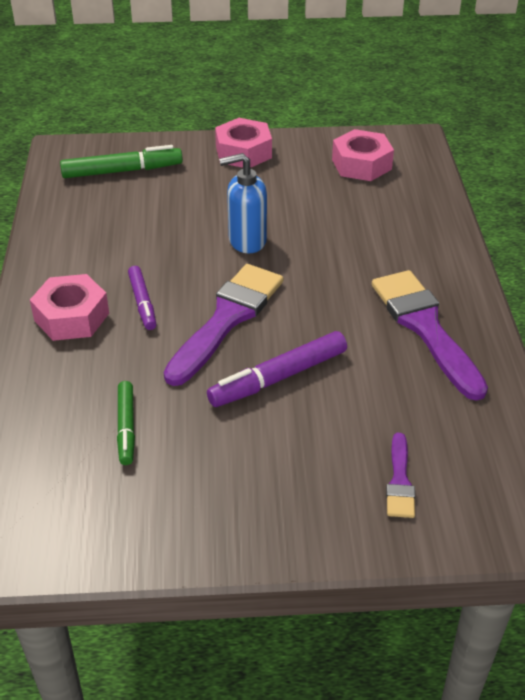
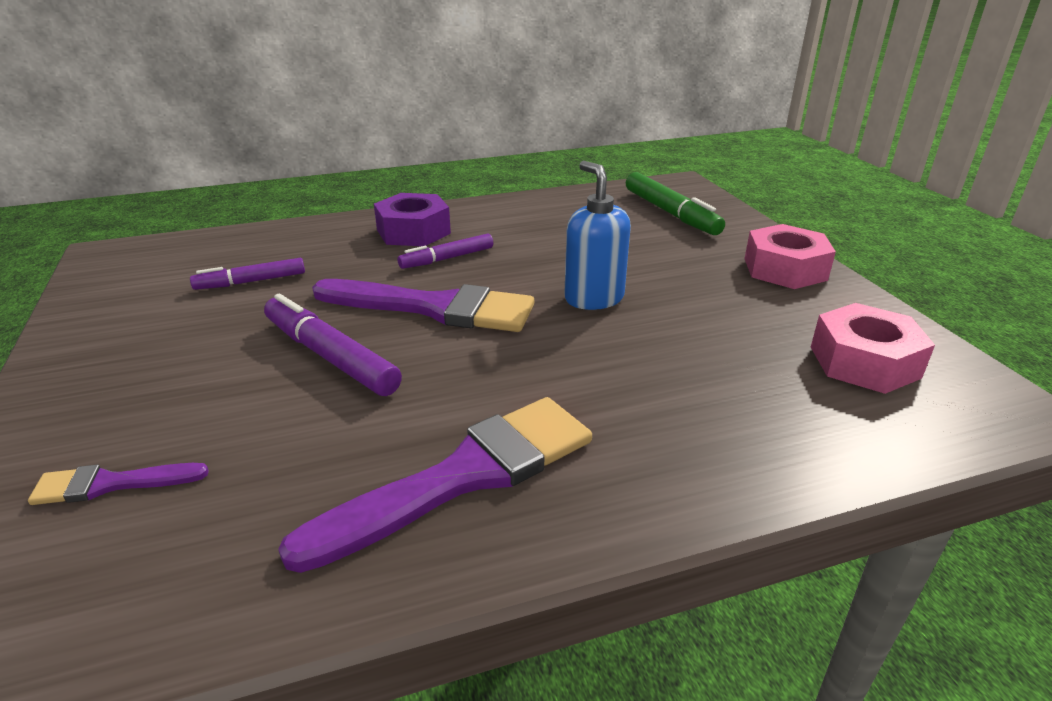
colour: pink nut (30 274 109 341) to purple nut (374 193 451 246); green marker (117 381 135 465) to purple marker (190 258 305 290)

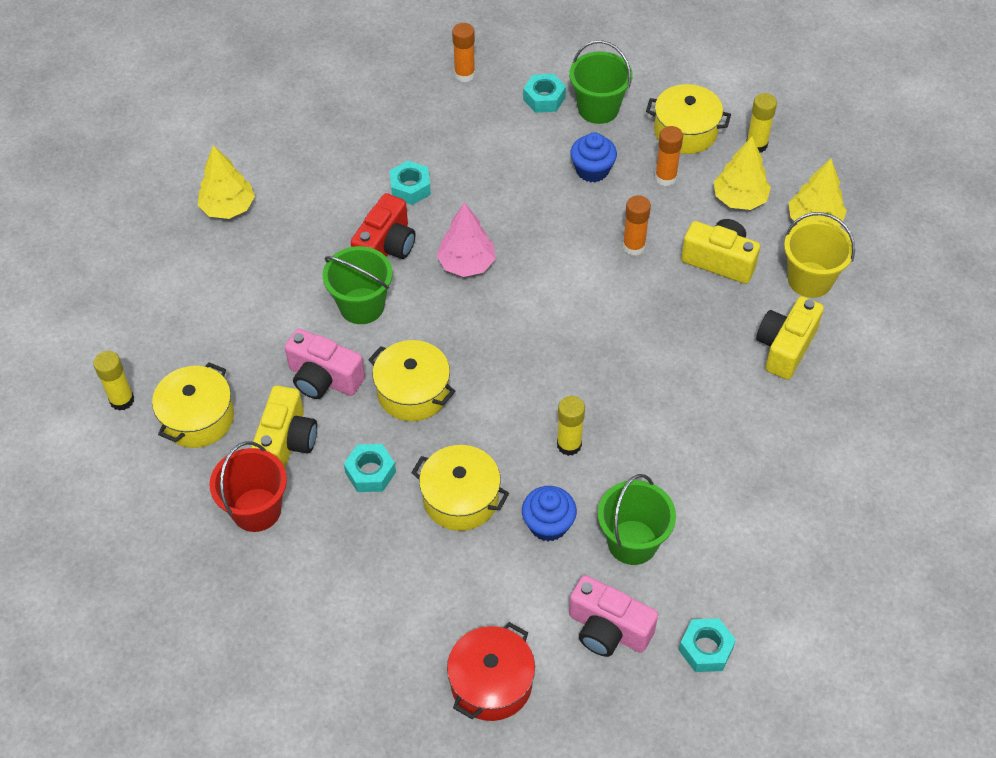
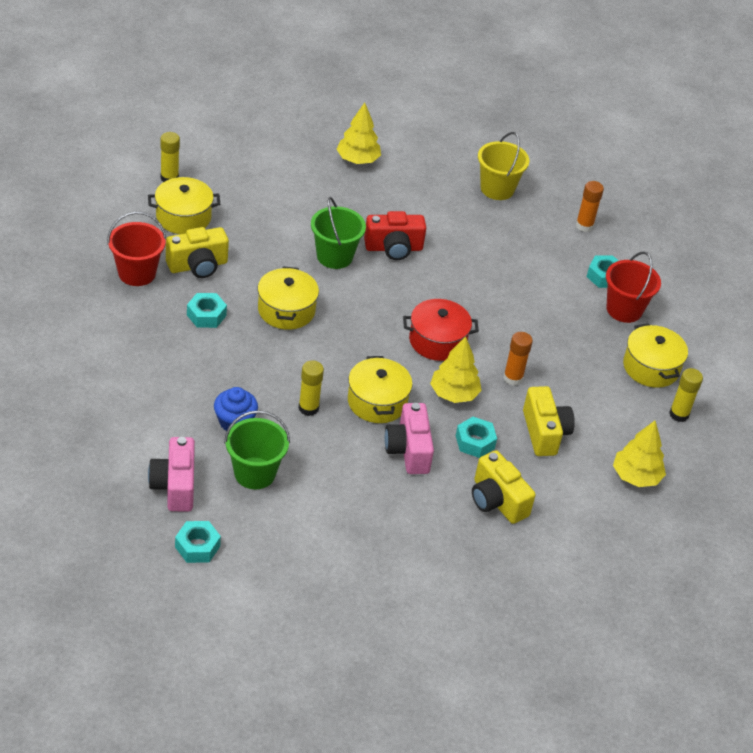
missing: orange glue stick (655 126 683 186); blue cupcake (570 133 617 182); pink tree (437 202 496 277)
relocated: yellow tree (714 136 771 210) to (430 336 482 403); turquoise nut (390 161 431 205) to (456 417 497 458); yellow bucket (784 212 855 298) to (478 132 529 200); pink camera (285 329 365 399) to (385 403 434 474); yellow pot (411 445 509 531) to (348 356 412 423); red pot (447 622 535 721) to (403 299 479 361)
colour: green bucket (569 40 633 124) to red bucket (606 252 661 323)
spun: yellow camera (756 296 824 380) = (472 450 536 524) 120 degrees counterclockwise

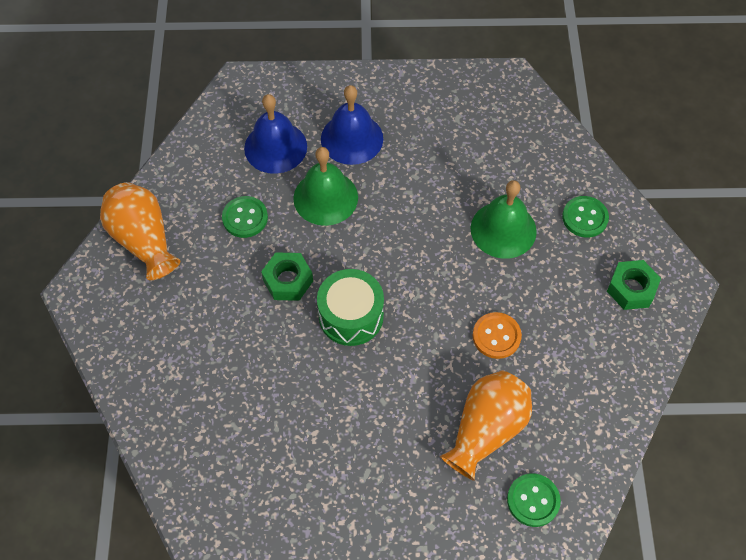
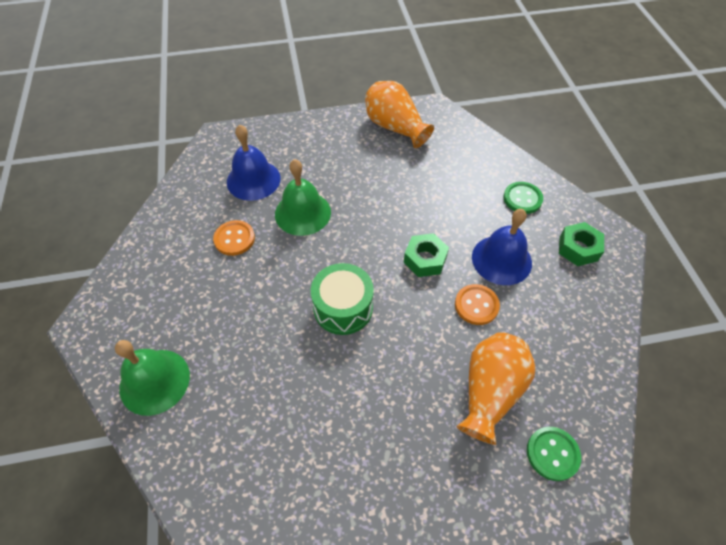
relocated: blue bell (321 85 383 165) to (472 209 532 285); green bell (471 180 537 259) to (115 340 190 416); orange vase (100 182 180 280) to (365 81 434 148); green nut (261 252 313 301) to (404 233 449 277)
colour: green button (222 196 268 238) to orange button (213 220 255 256)

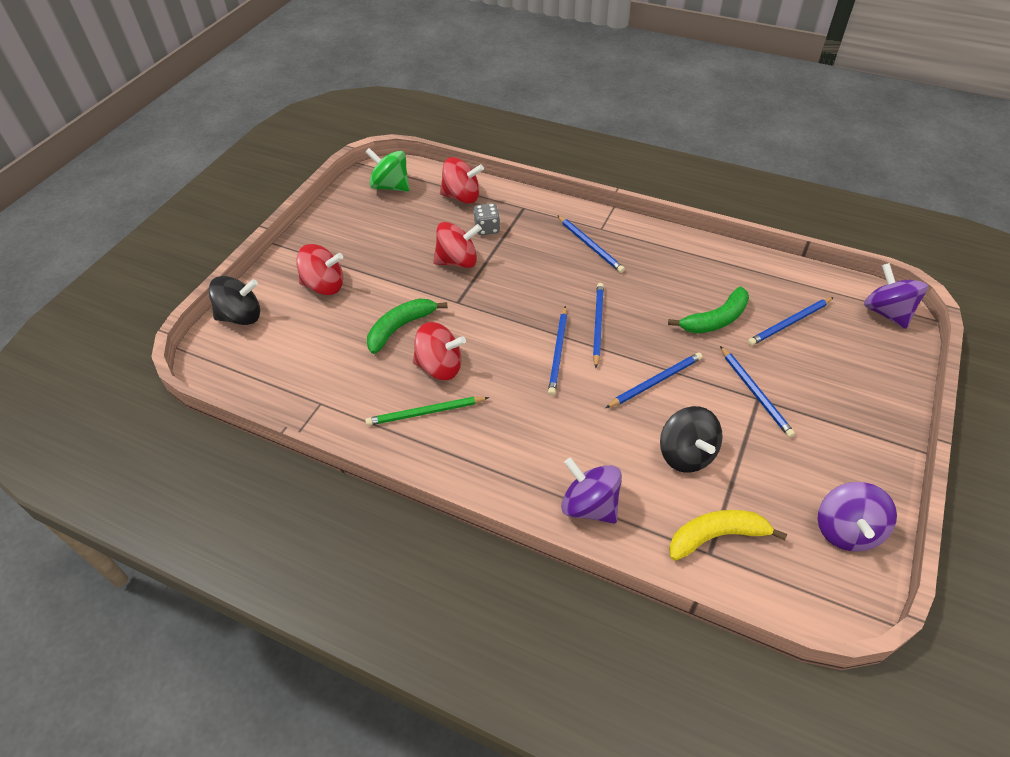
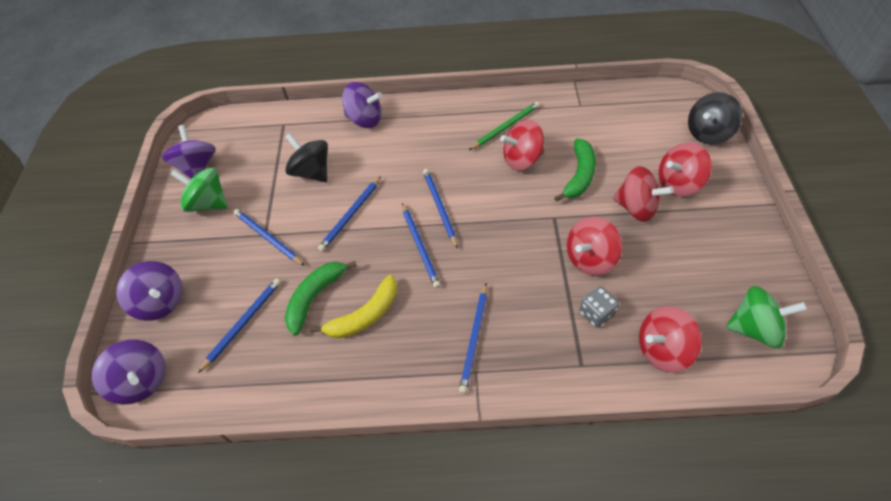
appeared: red spinning top (613 166 674 222); green spinning top (170 168 228 212); purple spinning top (116 261 183 321)
relocated: yellow banana (669 510 787 561) to (310 275 397 338)
spun: blue pencil (557 215 625 273) = (459 284 487 394) 105 degrees counterclockwise

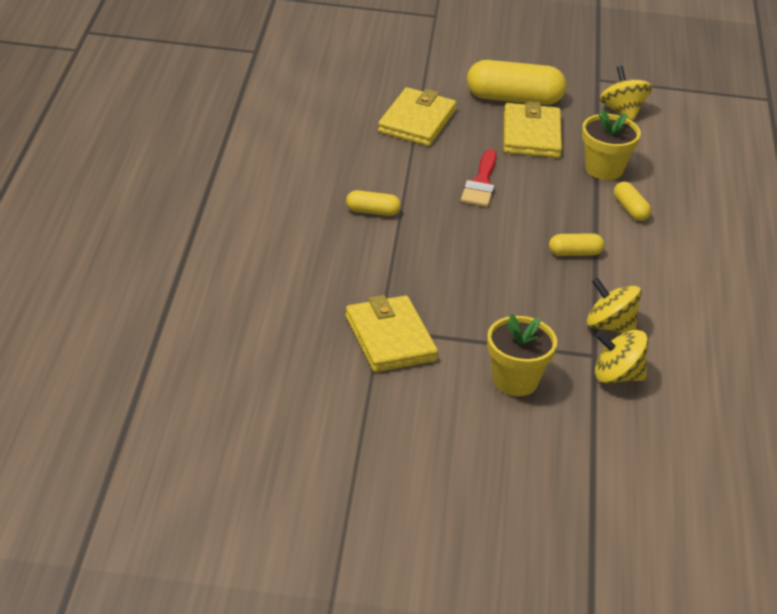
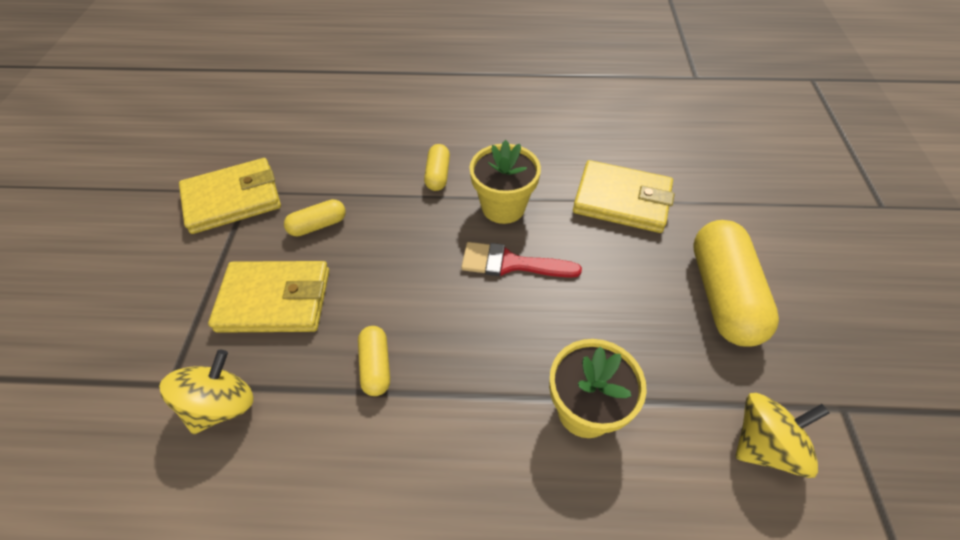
missing: yellow spinning top (595 330 648 383)
relocated: yellow wallet (503 101 562 158) to (208 261 329 333); yellow capsule (614 181 651 221) to (284 199 346 236); yellow flower pot (487 314 557 396) to (469 140 541 224)

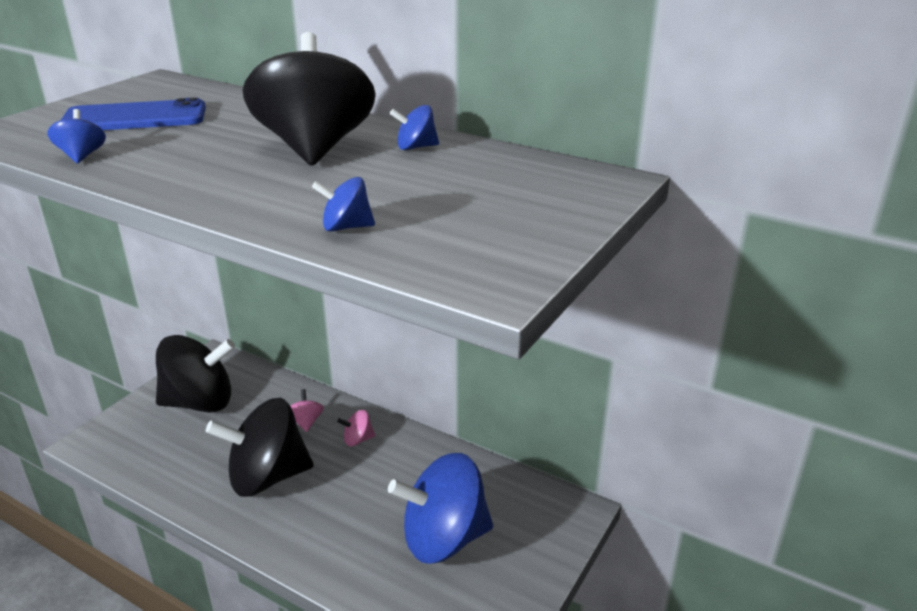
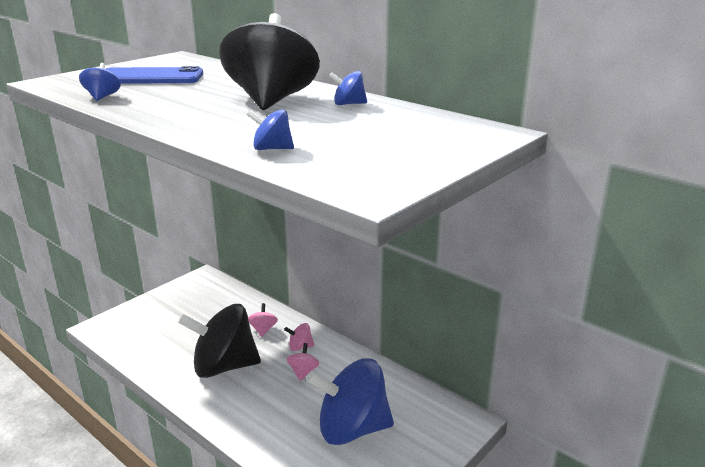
missing: black spinning top (156 335 235 413)
appeared: pink spinning top (287 343 319 381)

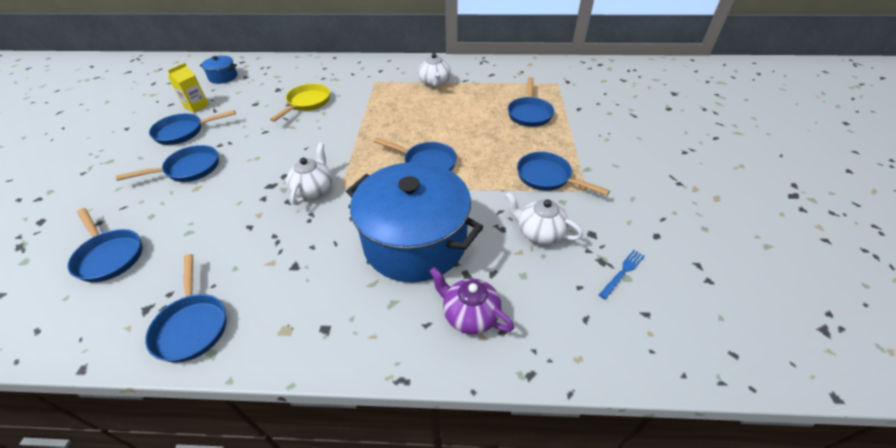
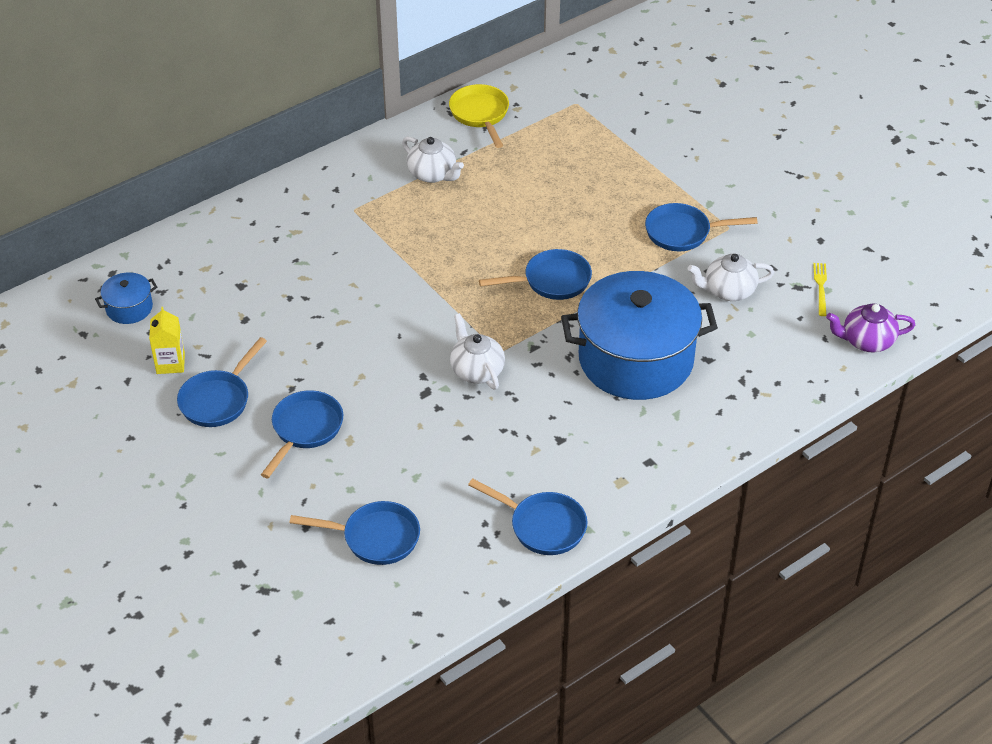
missing: blue pan (508 77 554 127)
relocated: yellow pan (270 83 330 122) to (449 84 509 148); purple teapot (429 267 514 334) to (826 304 915 352)
colour: blue fork (599 250 645 300) to yellow fork (813 263 827 316)

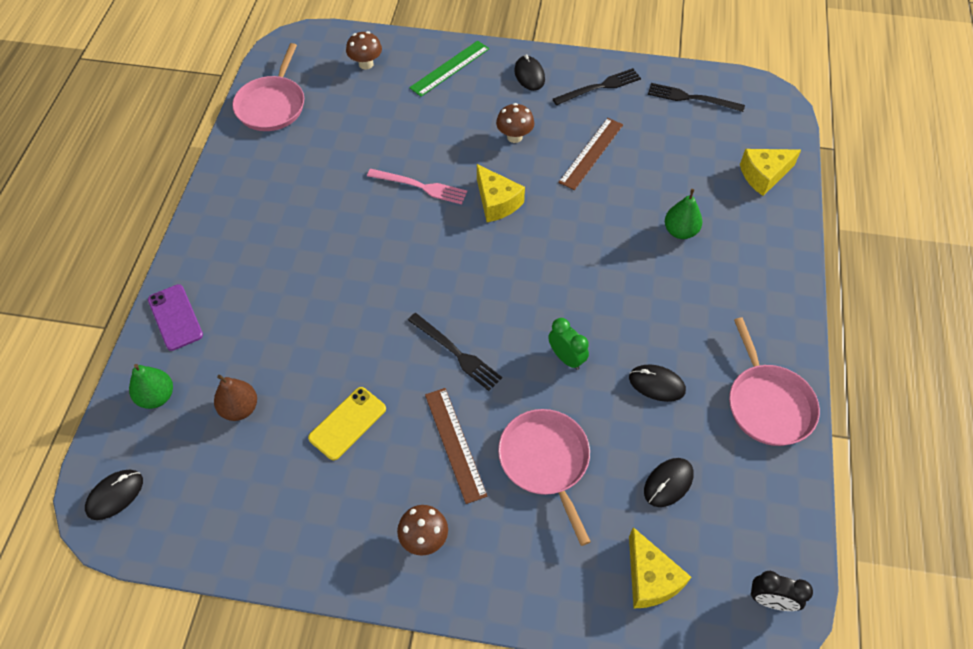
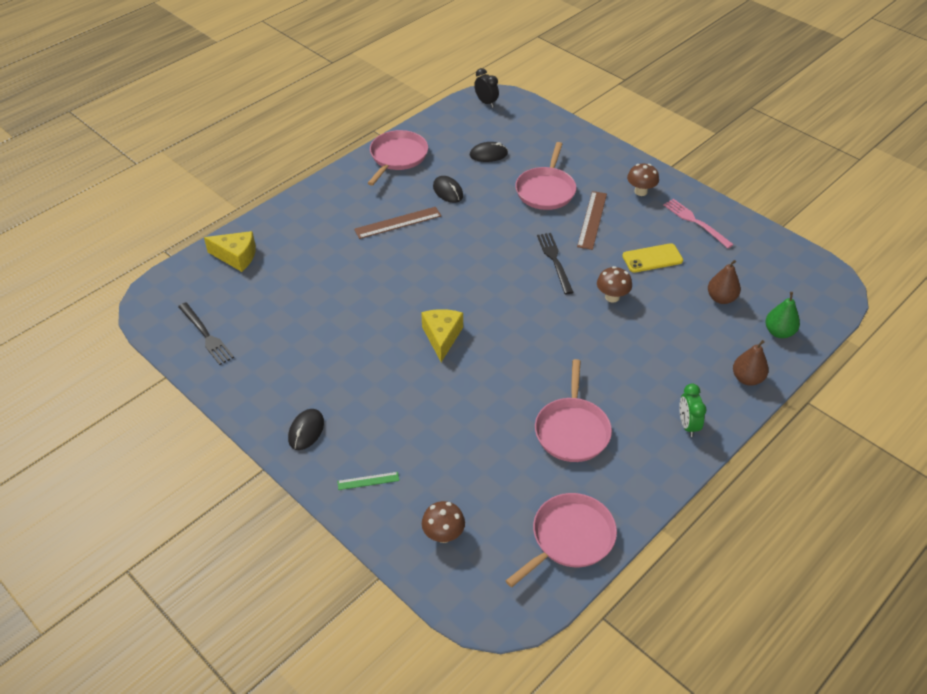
missing: black fork (553 68 641 105); green pear (665 189 702 239); black mouse (85 470 143 520); yellow cheese (629 527 691 609)
appeared: pink pan (535 359 612 462)
relocated: brown mushroom (496 103 534 143) to (597 266 632 303); brown ruler (558 118 623 190) to (354 207 441 239); pink fork (367 169 467 204) to (663 199 734 248); green clock (548 318 589 370) to (679 384 706 437)
exchanged: purple phone (148 284 203 351) to brown pear (733 340 769 386)
size: green ruler (409 41 489 97) = (337 472 399 490) x0.55

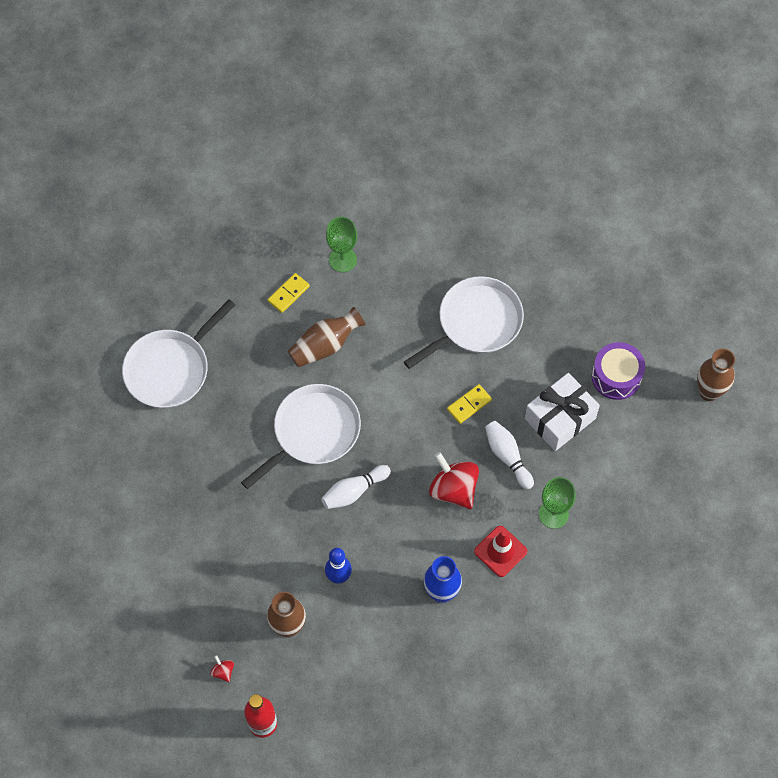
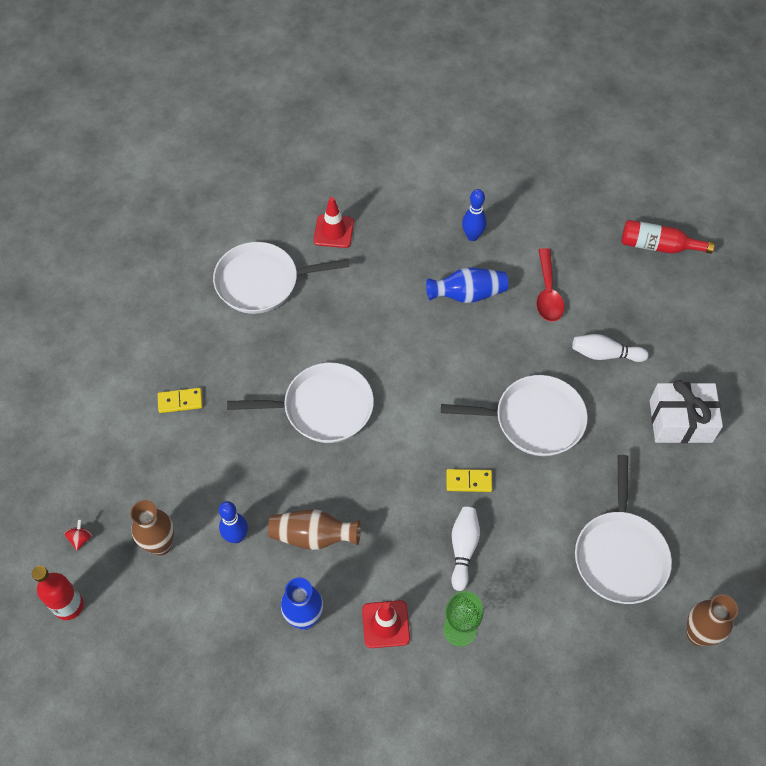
missing: red spinning top (429 452 479 509)
appeared: blue bowling pin (462 189 487 241); red traffic cone (314 197 354 248); red bottle (622 220 715 254); red spoon (536 248 564 322)
relocated: yellow domino (268 273 310 313) to (158 388 203 413); brown vase (288 306 366 367) to (268 509 361 550); white gift (525 373 600 451) to (650 380 723 443); white bowling pin (321 465 391 509) to (572 334 649 362)
exchanged: green goblet (326 217 357 272) to blue vase (426 267 508 303); purple drum (592 342 645 400) to white pan (575 455 672 604)

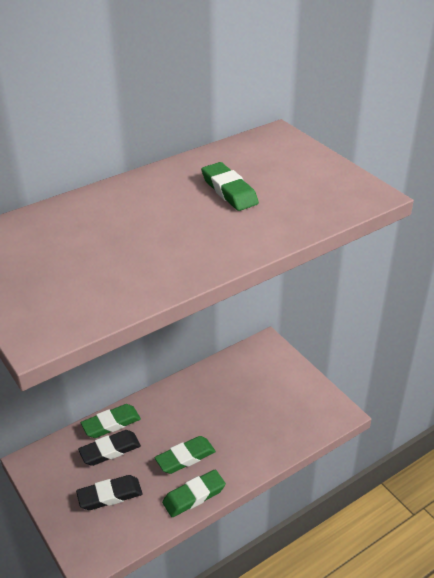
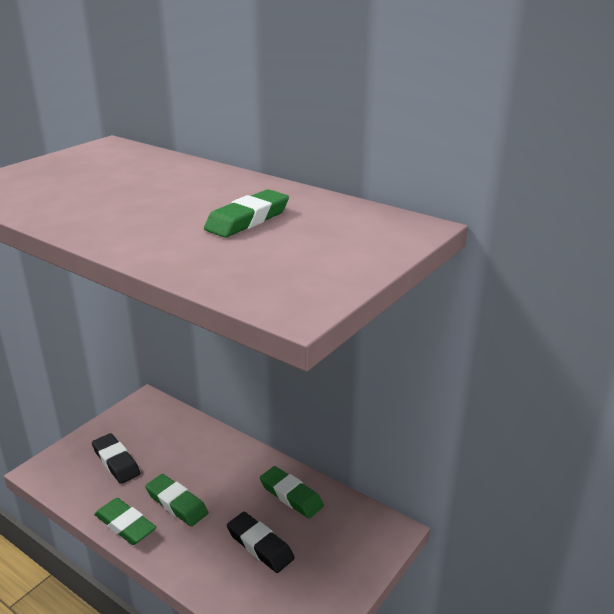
relocated: green eraser (81 404 141 438) to (260 466 324 518); black eraser (78 430 141 466) to (227 512 295 573)

